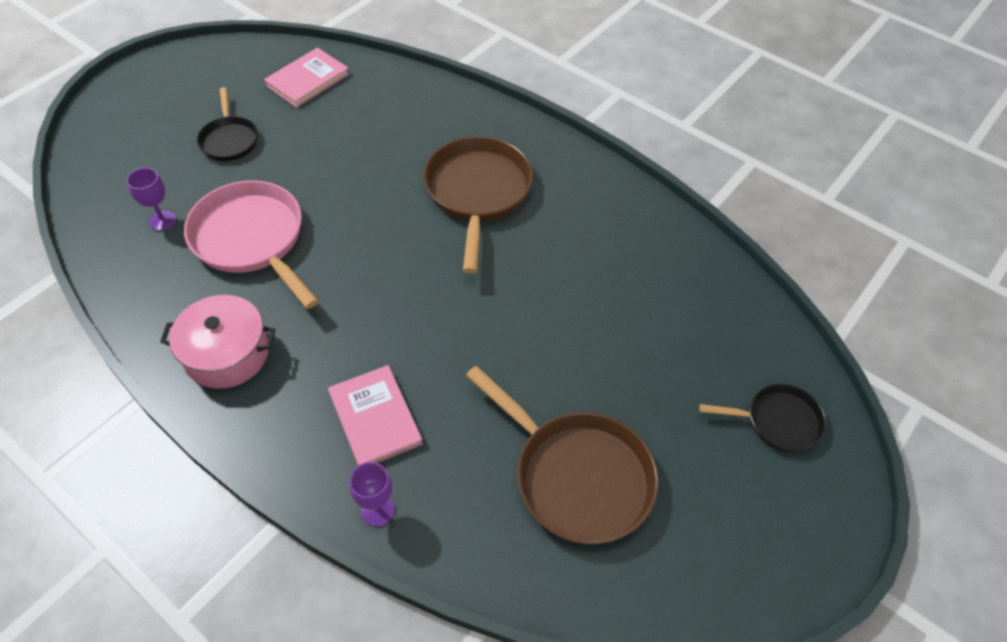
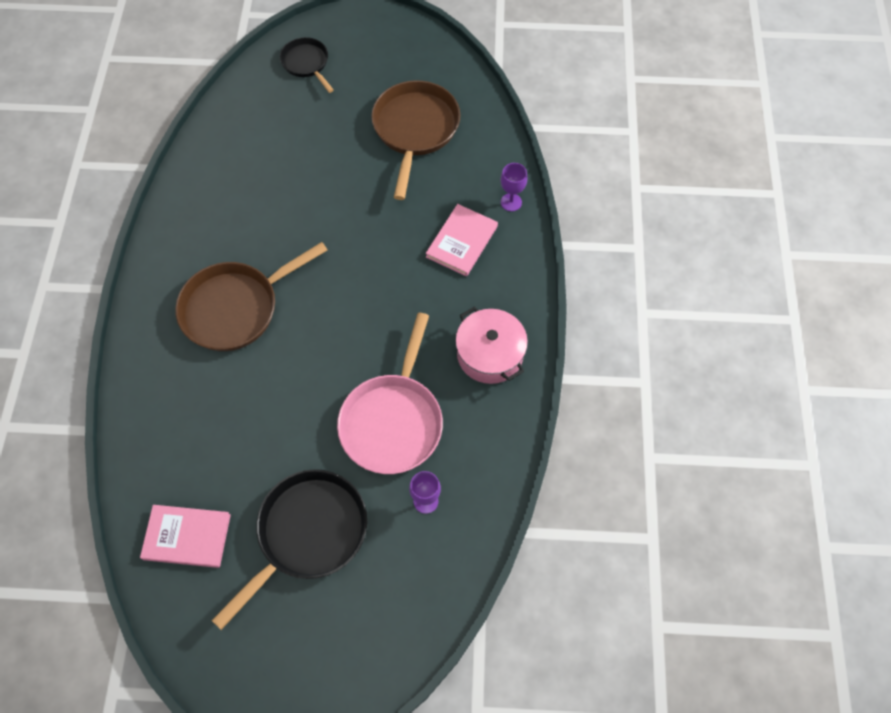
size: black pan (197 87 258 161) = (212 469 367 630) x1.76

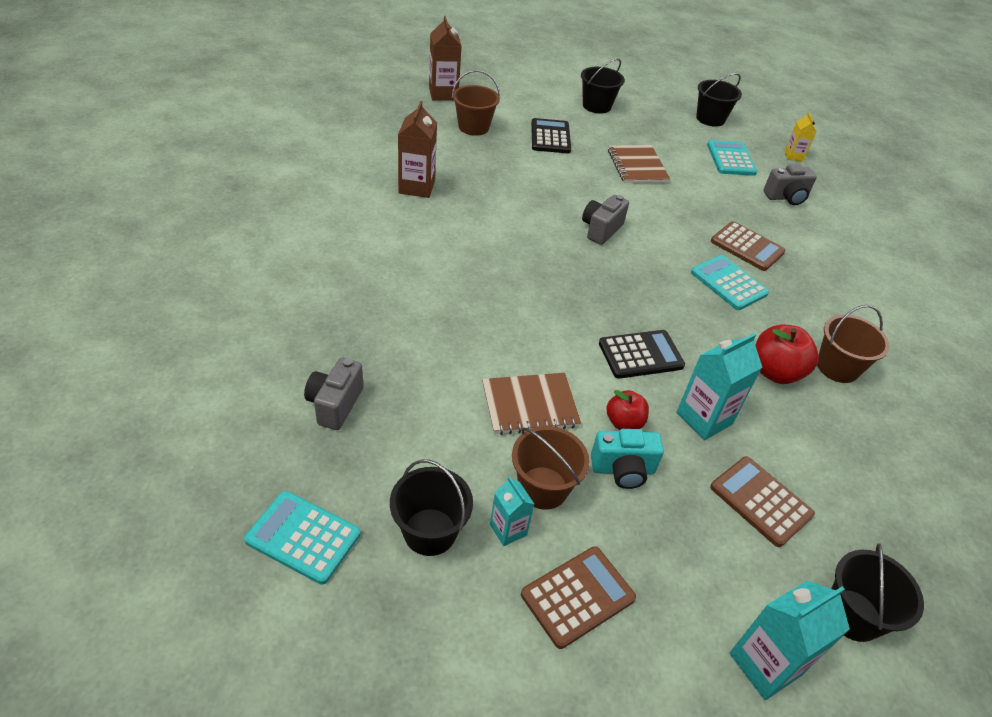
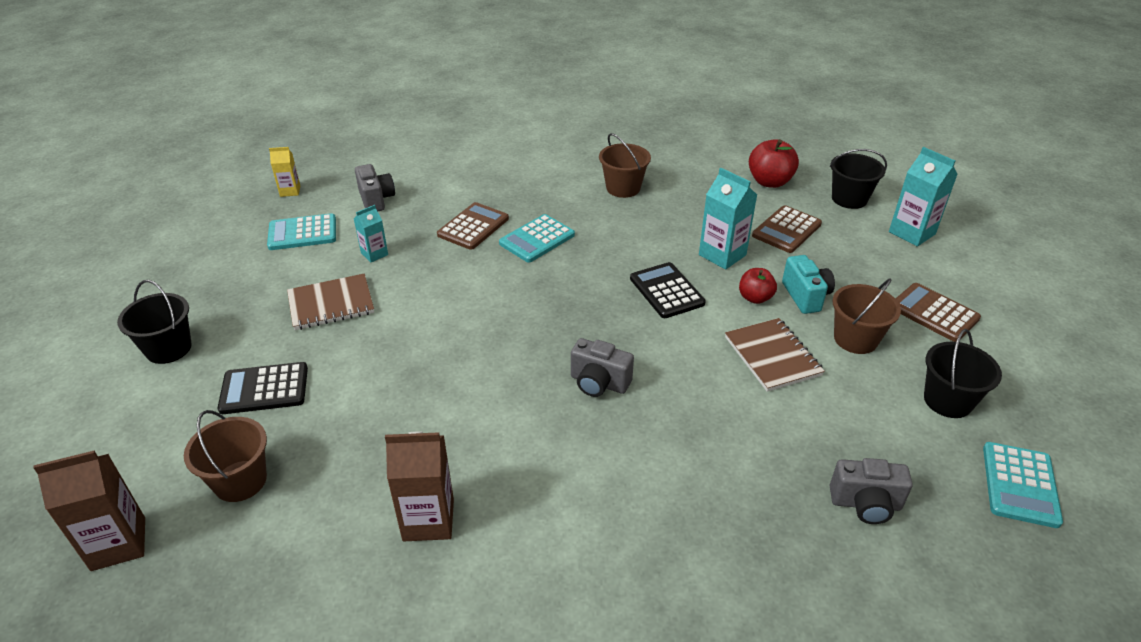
missing: black bucket (696 73 742 127)
relocated: grey camera (582 195 629 245) to (571 338 634 397); red apple (755 324 819 384) to (749 139 799 188); turquoise carton (490 476 534 546) to (354 205 388 262)

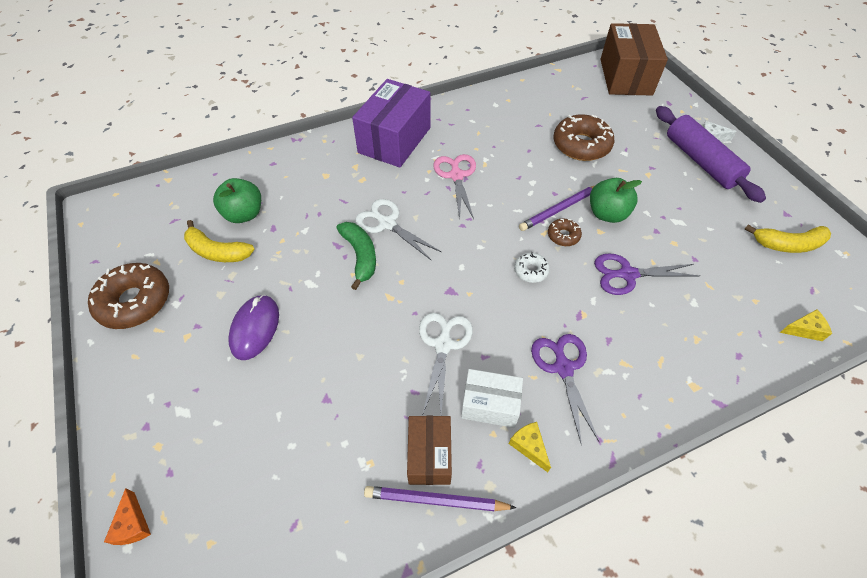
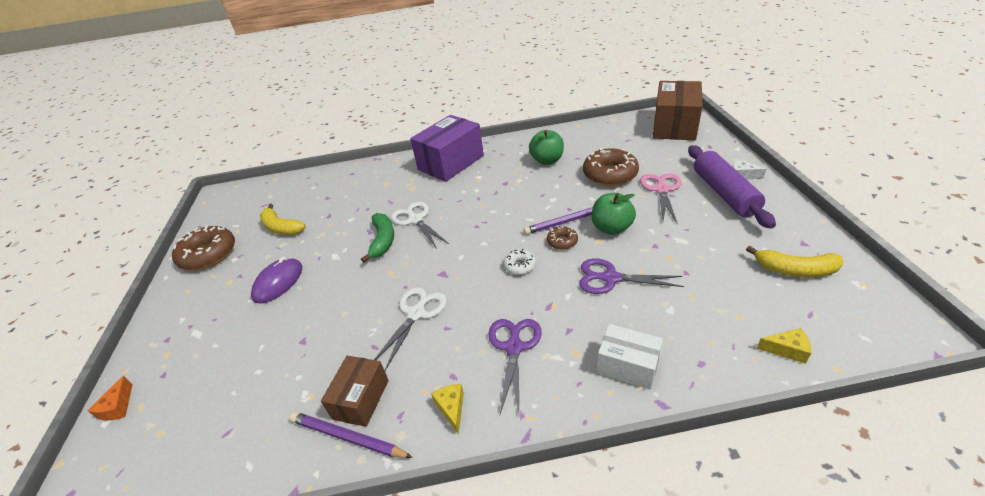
relocated: pink scissors (433 154 476 220) to (640 173 682 224); green apple (213 178 261 223) to (529 130 564 165); white box (461 369 523 428) to (597 324 663 390)

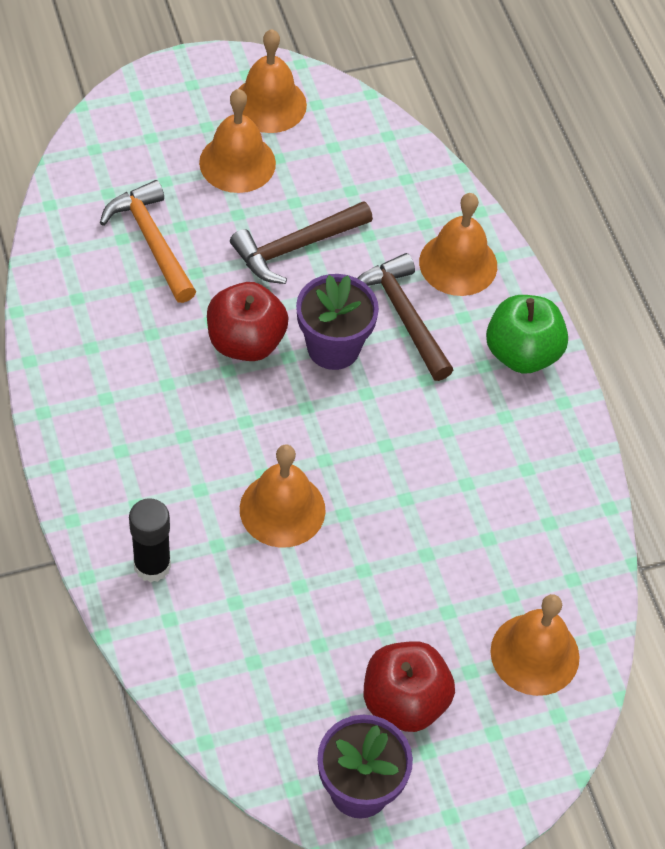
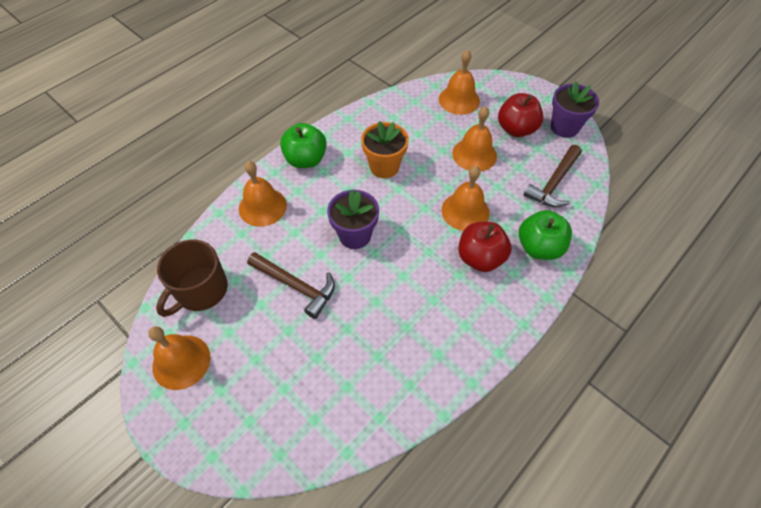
missing: orange hammer (100 180 196 303)
appeared: orange flower pot (361 121 409 178); brown mug (156 240 228 317)
relocated: orange bell (199 89 276 193) to (452 106 497 171); brown hammer (357 253 453 381) to (524 145 582 208); red apple (207 282 288 361) to (458 222 511 272)
exchanged: black glue stick (129 498 171 583) to green apple (519 210 572 260)

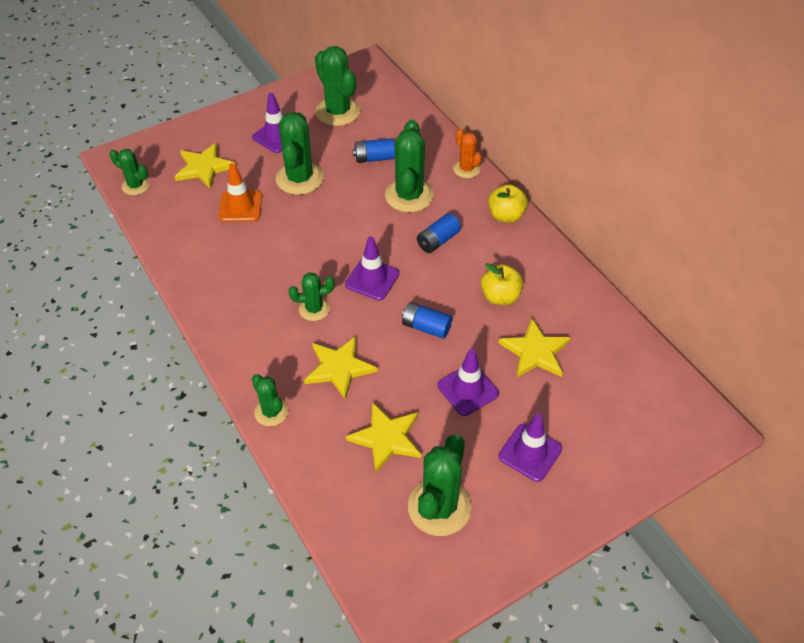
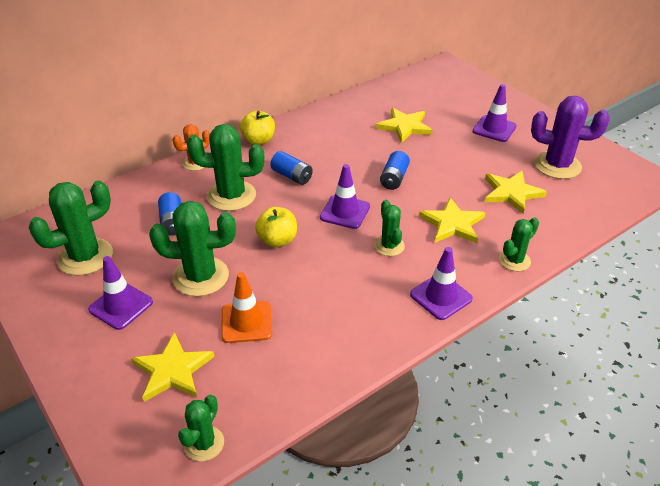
relocated: yellow apple (481 263 523 305) to (255 207 297 247); purple traffic cone (437 349 499 416) to (410 247 473 320)
colour: green cactus (408 435 471 536) to purple cactus (531 96 610 179)

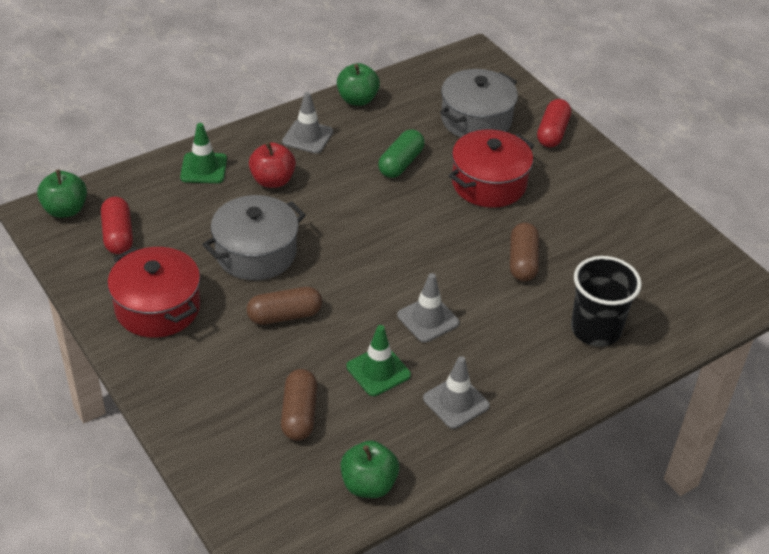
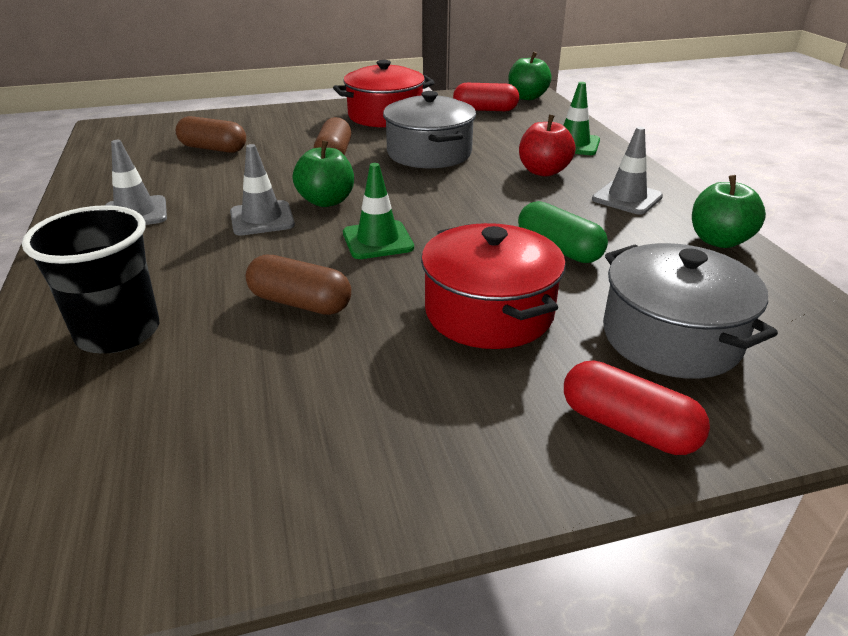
relocated: green traffic cone (346 325 411 396) to (343 163 414 259); green apple (340 440 399 498) to (293 140 354 207)

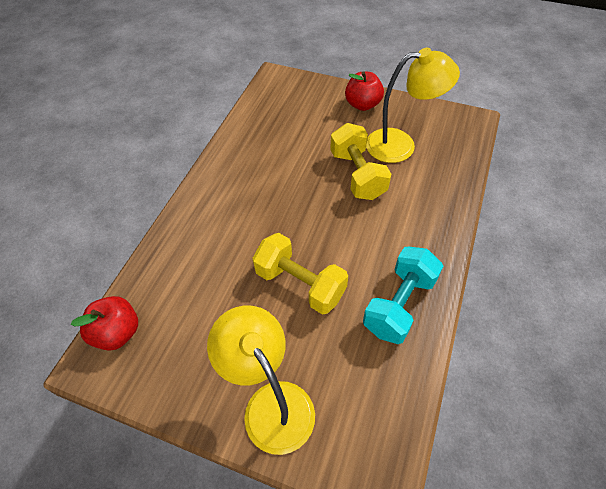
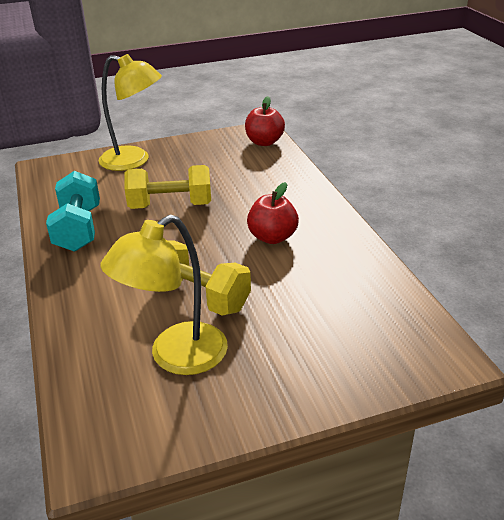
relocated: red apple (345 72 384 111) to (247 182 299 244)

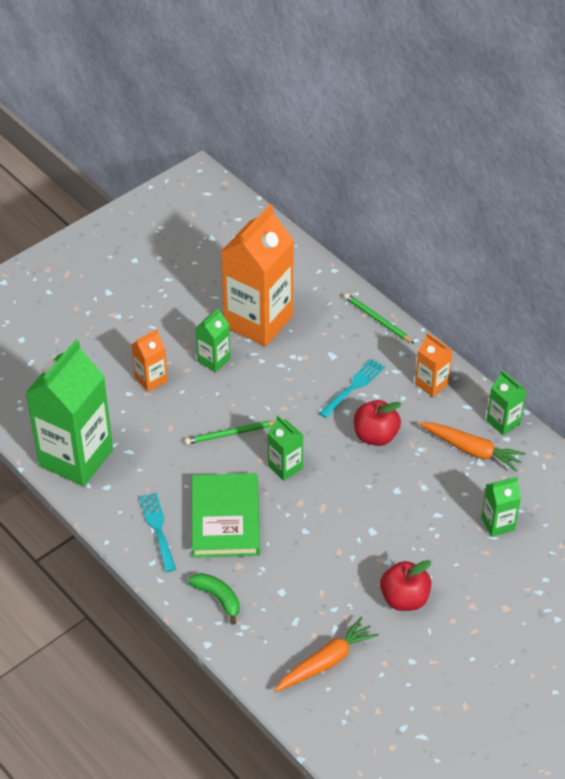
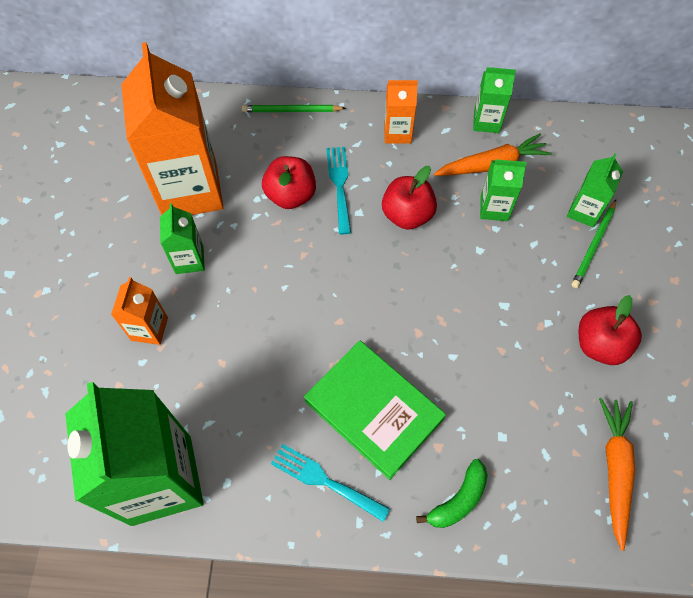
appeared: red apple (262 156 316 209)
relocated: green carton (268 415 303 481) to (480 159 527 221); green pencil (185 421 275 444) to (571 200 616 288)
spun: green banana (188 573 239 625) = (416 459 488 528) 135 degrees clockwise

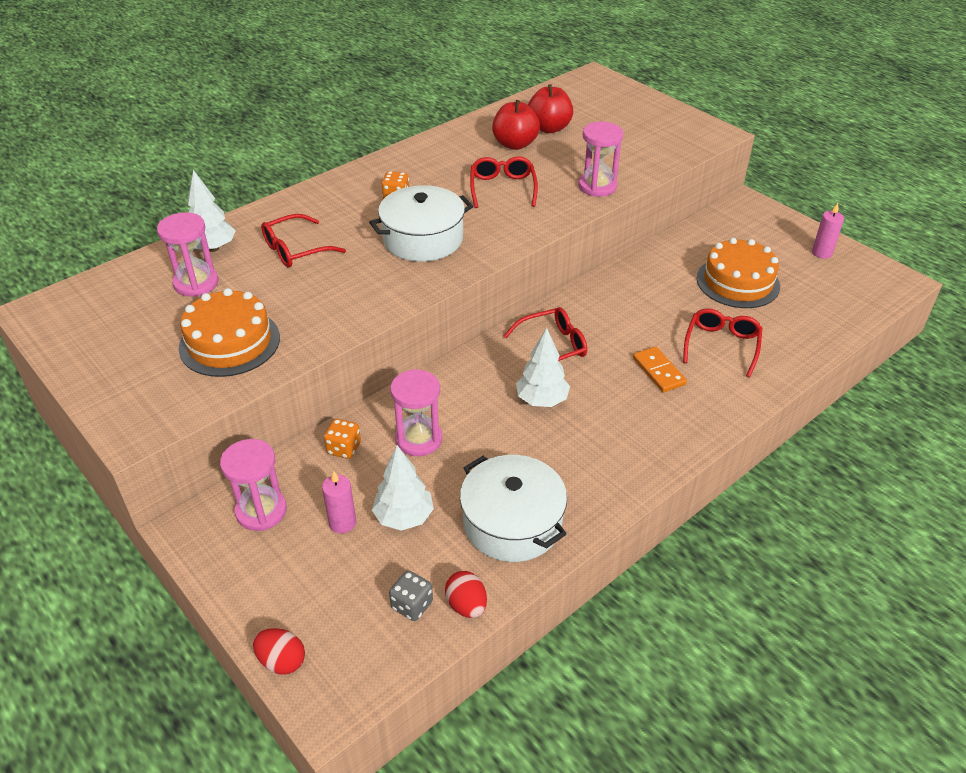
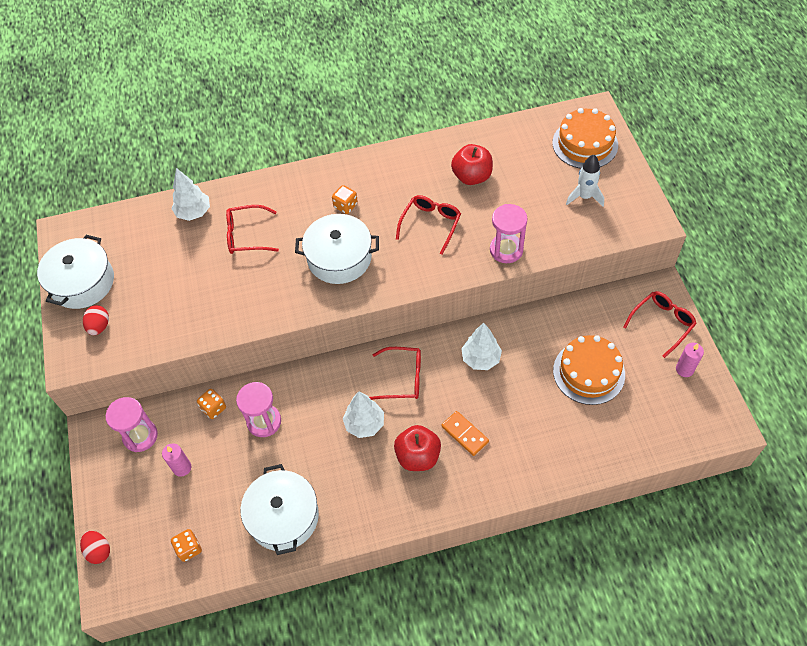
missing: pink hourglass (157 212 219 297)
appeared: white rocket (566 155 604 206); white pot (37 235 114 309)
relocated: red apple (528 84 573 133) to (394 425 441 471); orange cake (179 288 280 377) to (552 108 618 169); red glasses (683 308 762 377) to (623 291 697 358); white tree (372 445 434 531) to (461 323 502 370); red egg (445 571 487 618) to (83 305 109 335)
colour: grey dice (389 570 433 621) to orange dice (171 529 202 562)
spun: orange domino (633 346 687 392) = (441 411 489 456) 45 degrees counterclockwise

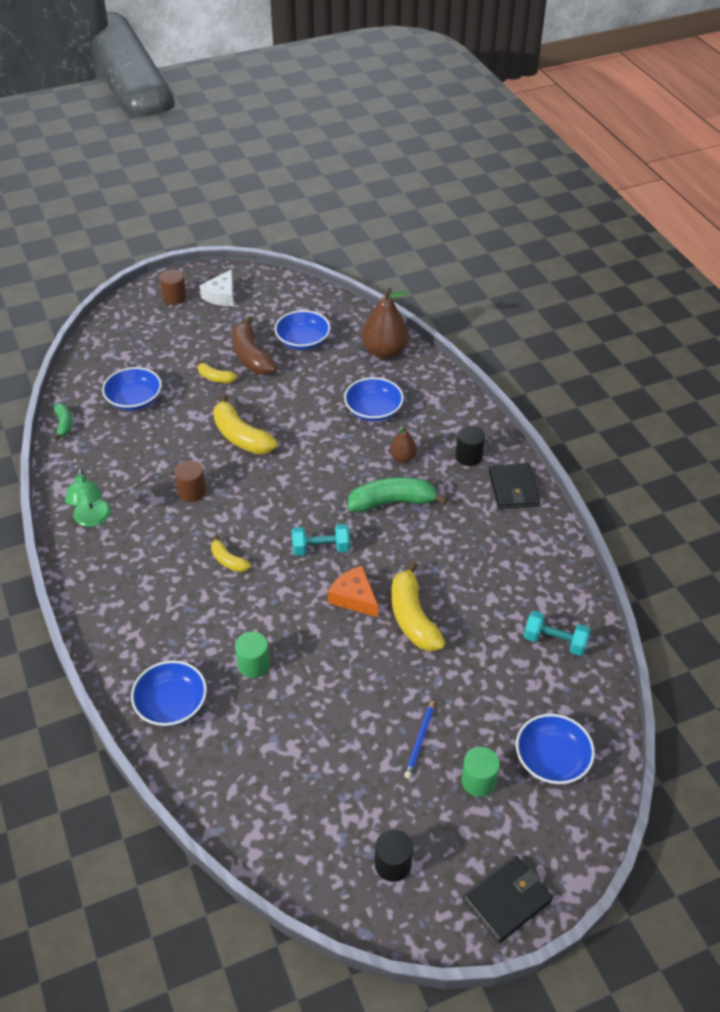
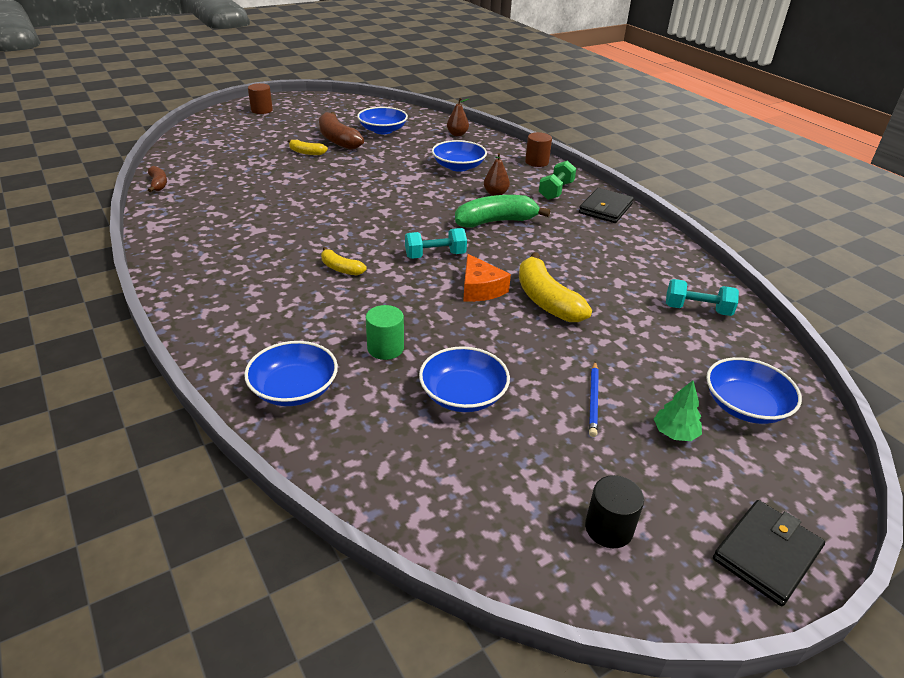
missing: white cheese (200 269 234 306); yellow banana (213 394 278 454); green lamp (65 469 111 527)
relocated: blue bowl (102 367 162 411) to (419 346 510 412); brown cylinder (174 460 206 502) to (525 132 552 167)
exchanged: black cylinder (455 426 485 466) to green dumbbell (539 161 576 200); green cylinder (462 747 500 797) to green tree (654 380 702 441)
colour: green banana (54 403 73 440) to brown banana (148 166 167 192)
spun: black wallet (489 463 540 509) = (579 188 634 223) 45 degrees clockwise; orange cheese (328 566 378 617) = (463 254 511 302) 150 degrees counterclockwise
size: brown pear (362 288 409 359) = (447 98 469 136) x0.53

